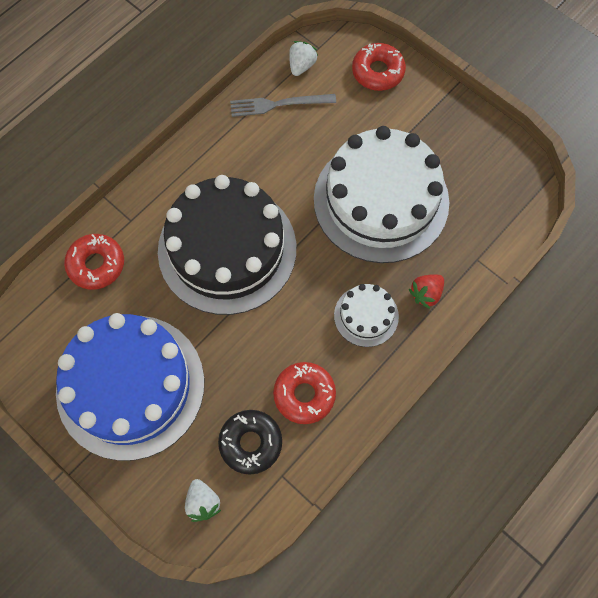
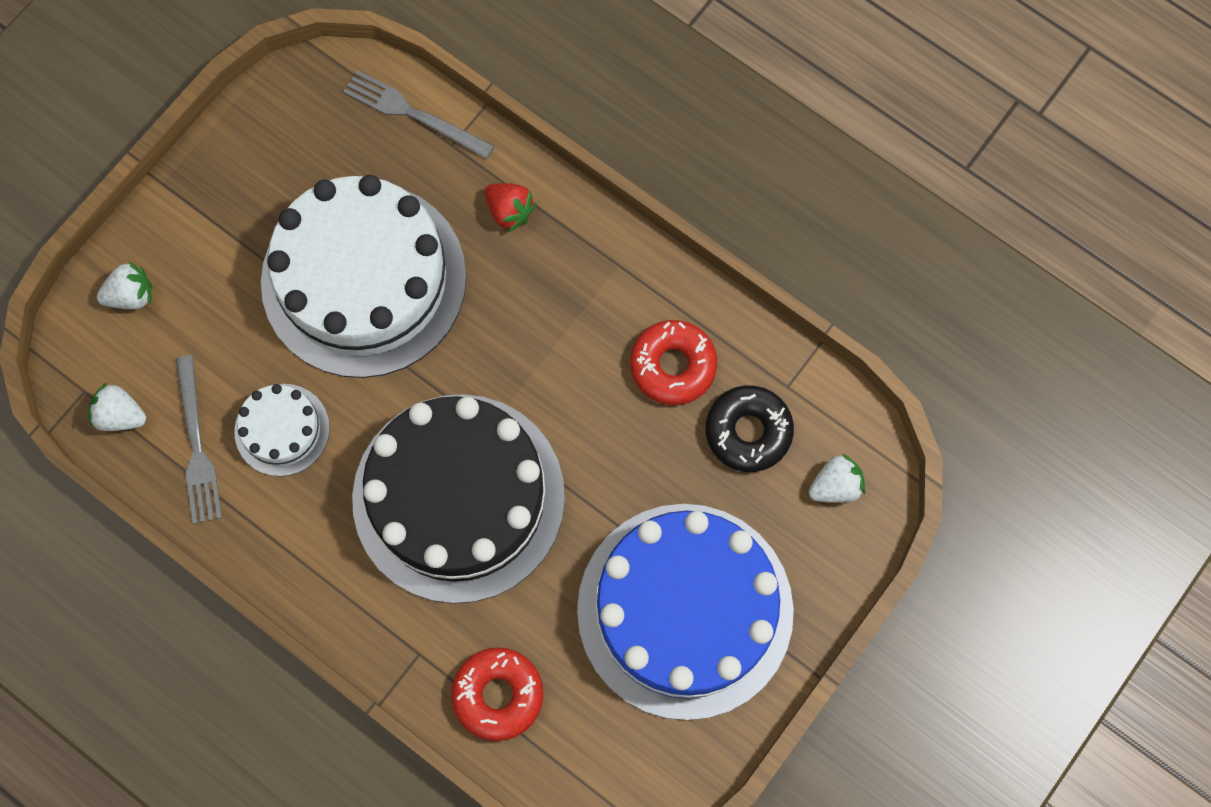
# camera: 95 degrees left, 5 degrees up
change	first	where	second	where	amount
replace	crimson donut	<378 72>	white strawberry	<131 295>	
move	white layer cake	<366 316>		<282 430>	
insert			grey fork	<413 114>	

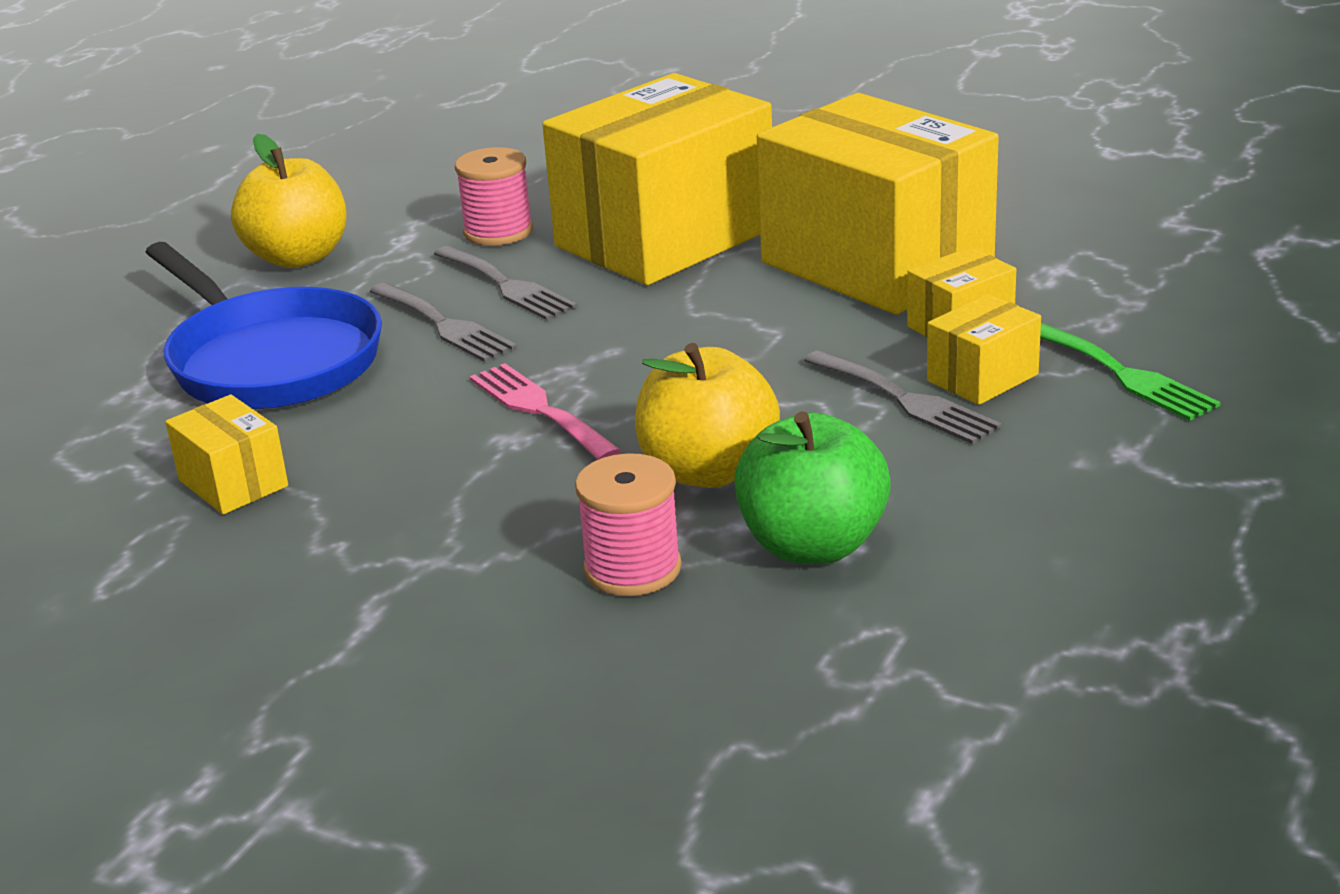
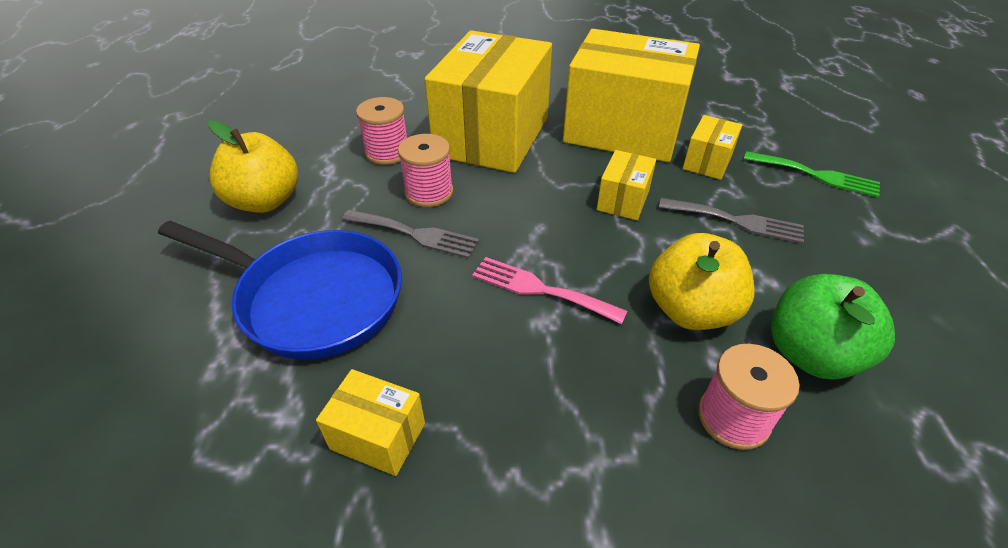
# camera: 30 degrees left, 15 degrees up
change	first	where	second	where	amount
replace	grey fork	<507 286>	rosy reel of thread	<429 192>	
move	bright yellow parcel	<982 378>		<623 200>	

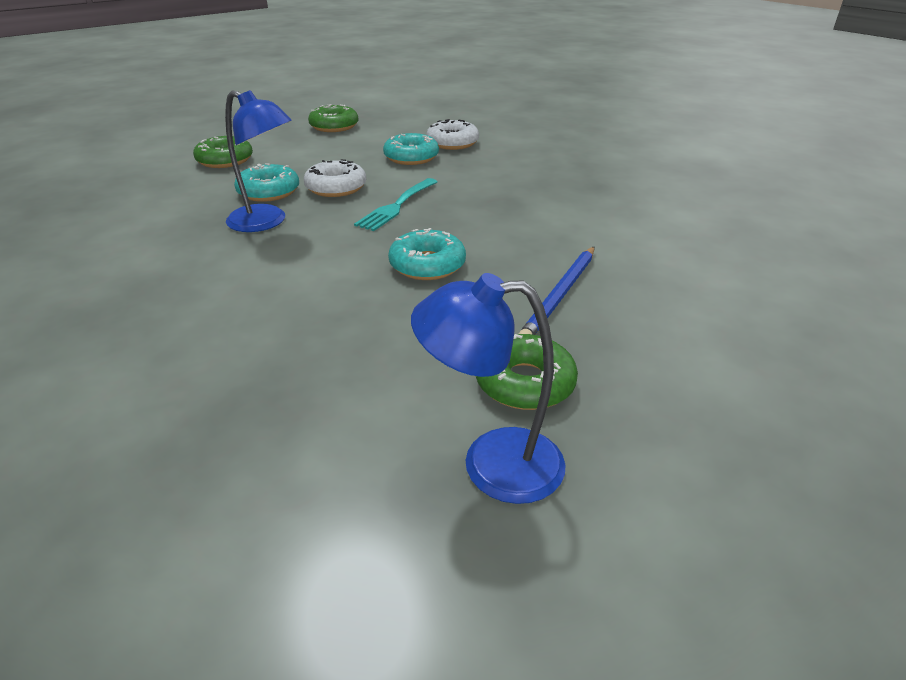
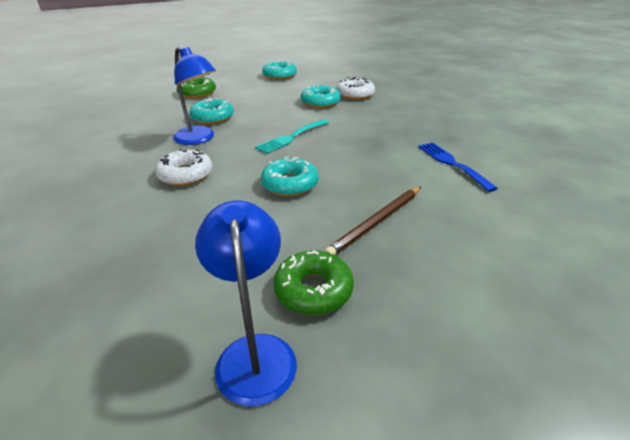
# camera: 15 degrees right, 0 degrees up
change	first	where	second	where	amount
recolor	emerald donut	<334 126>	aqua donut	<279 76>	
move	white donut	<336 187>		<185 175>	
recolor	blue pencil	<560 295>	dark brown pencil	<376 222>	
rotate	blue reading lamp	<491 463>		<254 352>	60 degrees clockwise
insert			blue fork	<452 164>	

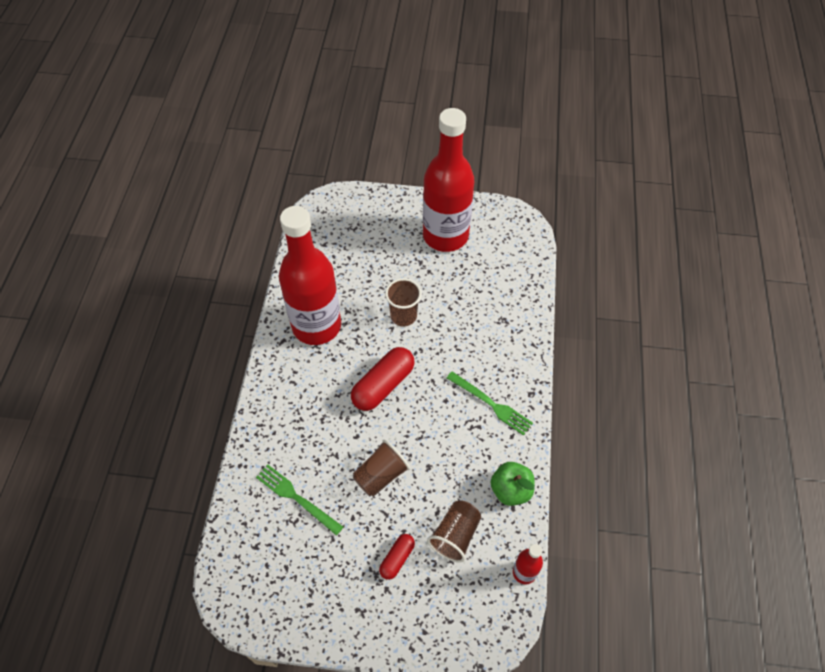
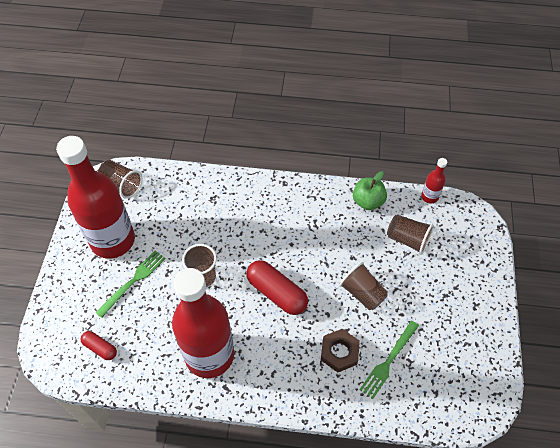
# camera: 90 degrees left, 0 degrees up
change	first	where	second	where	amount
move	emerald fork	<491 404>		<133 282>	
move	crimson pill	<397 558>		<100 348>	
insert			dark brown cup	<122 185>	
insert			dark brown hexagon nut	<339 352>	

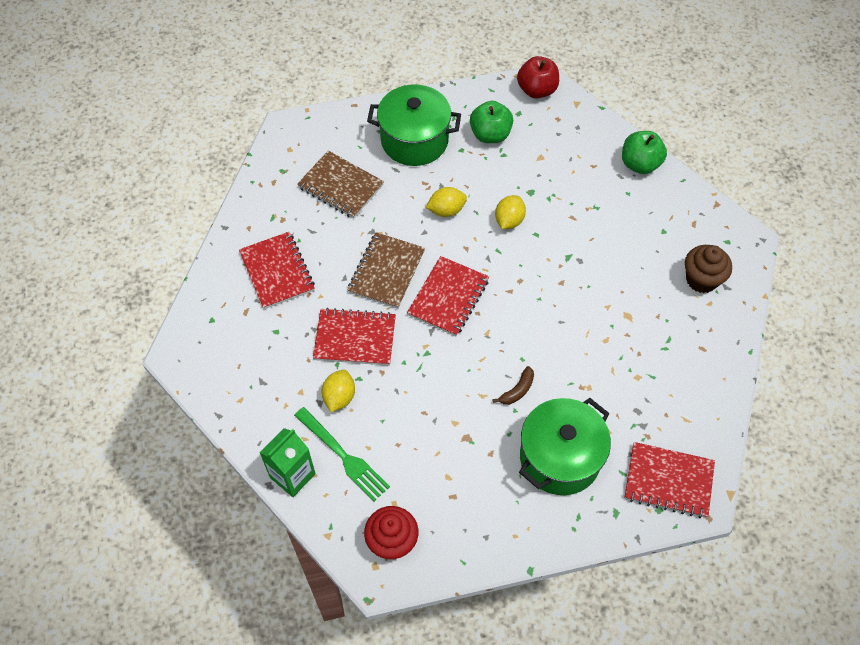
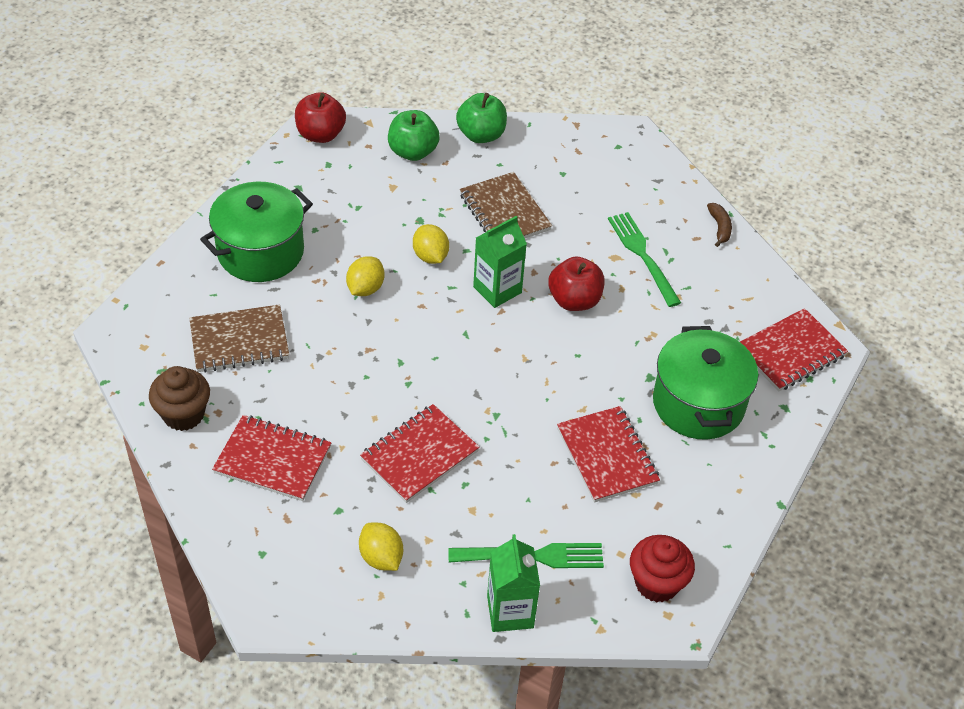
# camera: 50 degrees left, 10 degrees down
change	first	where	second	where	amount
move	emerald toy apple	<490 135>		<413 152>	
move	dark brown exercise book	<386 272>		<504 212>	
move	dark brown cupcake	<701 279>		<183 414>	
move	crimson exercise book	<448 297>		<607 456>	
move	dark brown banana	<517 390>		<719 228>	
move	bright yellow citrus fruit	<339 397>		<381 557>	
insert			emerald fork	<642 256>	
insert			emerald milk carton	<497 290>	
insert			crimson toy apple	<574 300>	

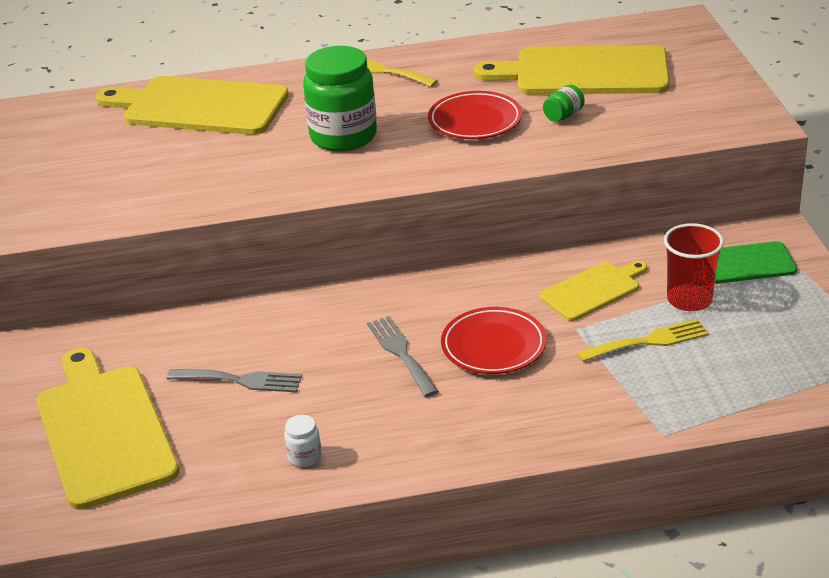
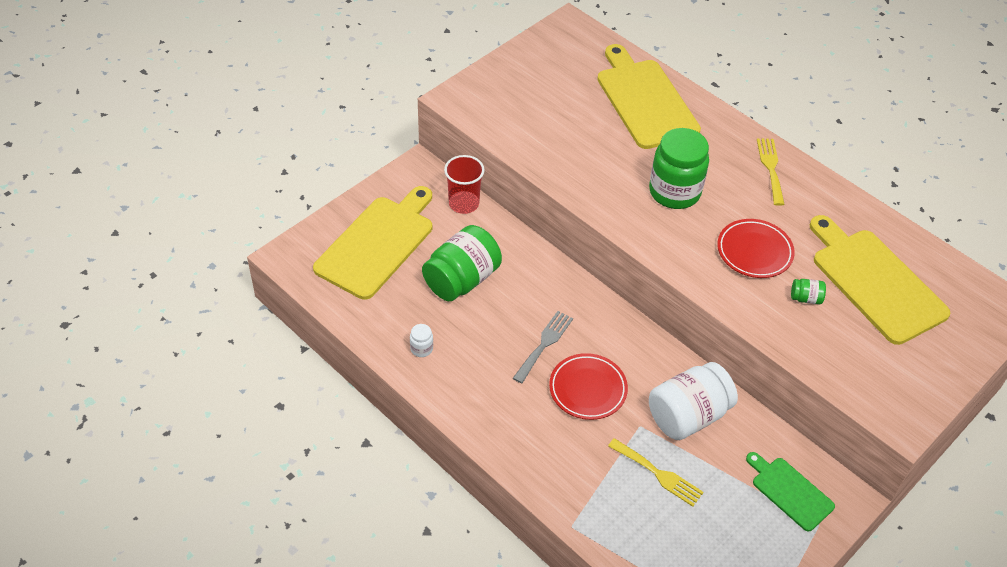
# camera: 50 degrees right, 15 degrees up
change	first	where	second	where	amount
move	crimson cup	<689 300>		<464 203>	
replace	bright yellow chopping board	<593 290>	white jar	<688 415>	
replace	grey fork	<241 380>	emerald jar	<462 280>	

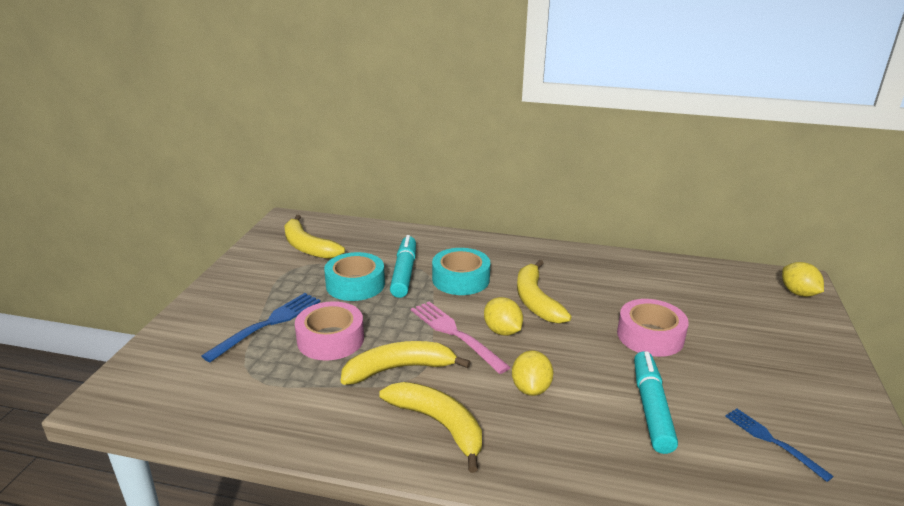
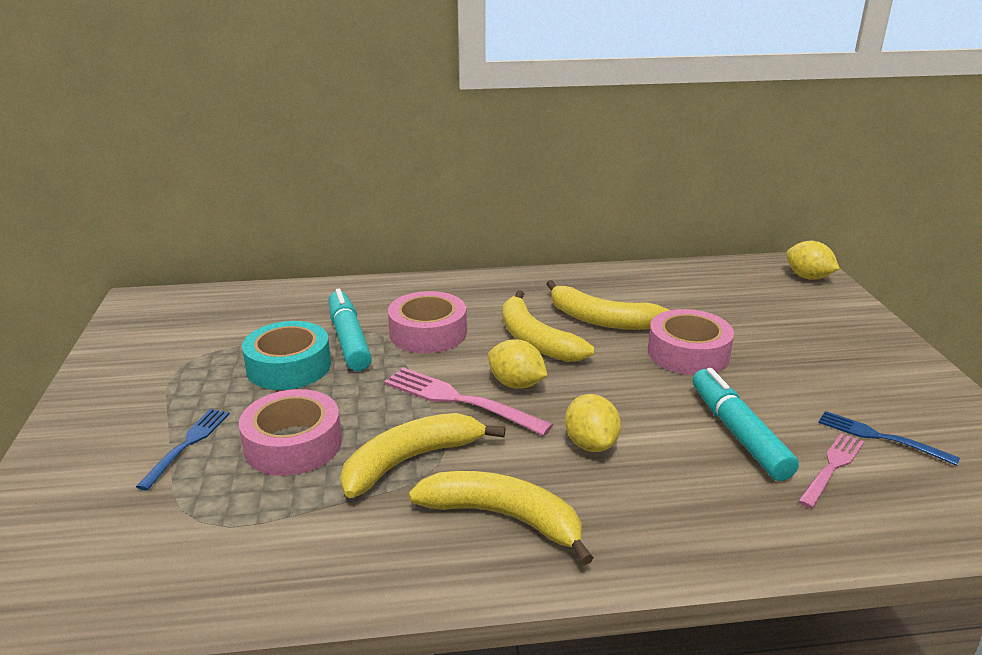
# camera: 20 degrees left, 0 degrees up
change	first	where	second	where	amount
move	bright yellow banana	<308 247>		<601 319>	
recolor	aqua roll of tape	<460 279>	rosy roll of tape	<428 333>	
resize	blue fork	<268 324>		<187 445>	x0.65
insert			rosy fork	<832 467>	

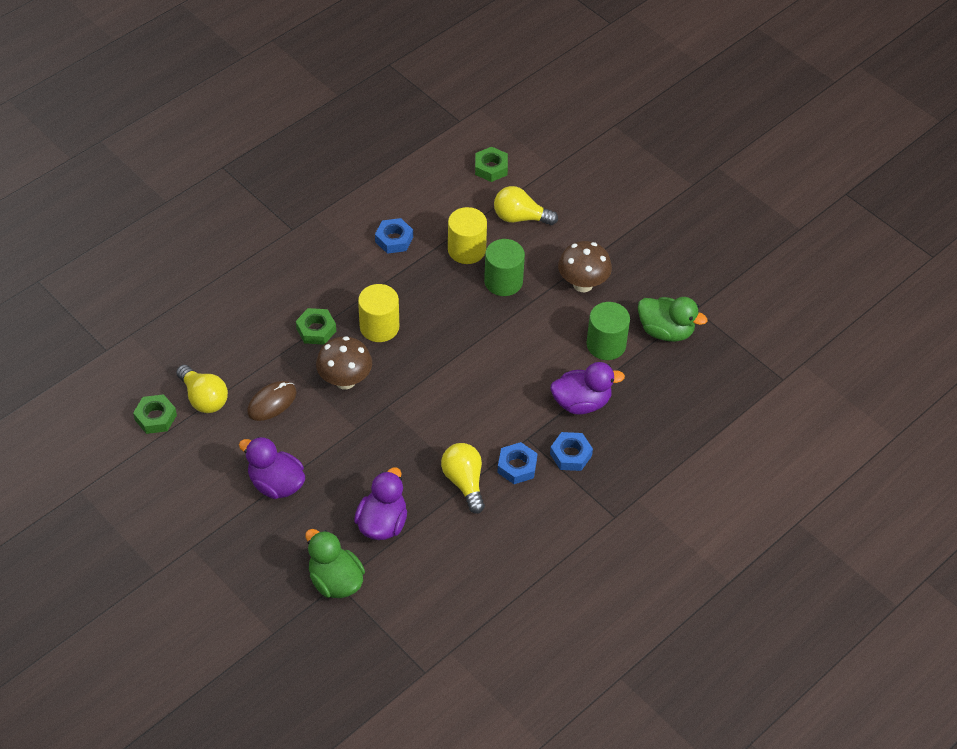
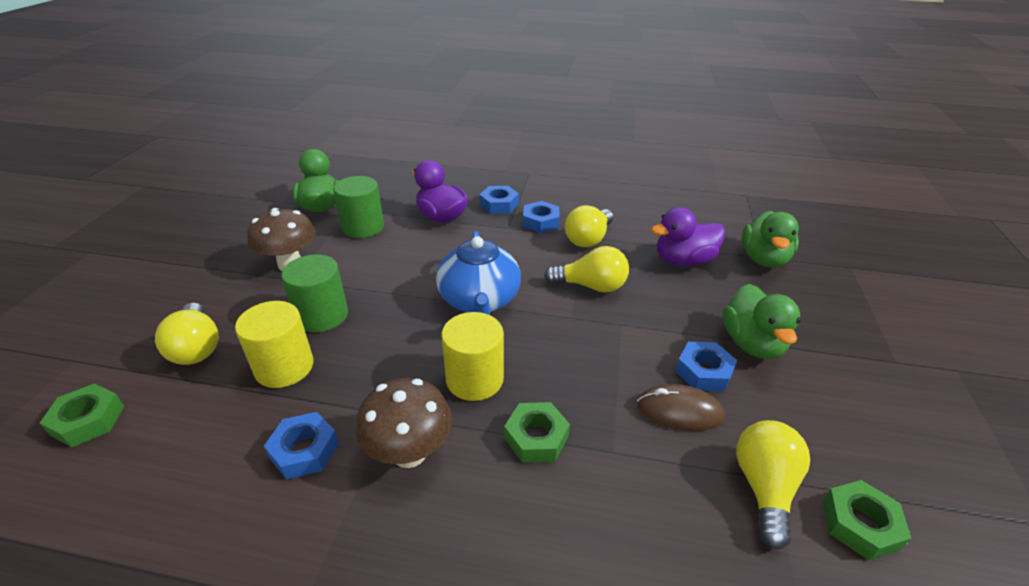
# camera: 125 degrees left, 15 degrees down
change	first	where	second	where	amount
move	dark brown mushroom	<345 380>		<409 453>	
recolor	royal purple toy duck	<276 484>	emerald toy duck	<752 343>	
insert			blue teapot	<479 300>	
insert			bright yellow light bulb	<591 286>	
insert			blue hexagon nut	<704 372>	

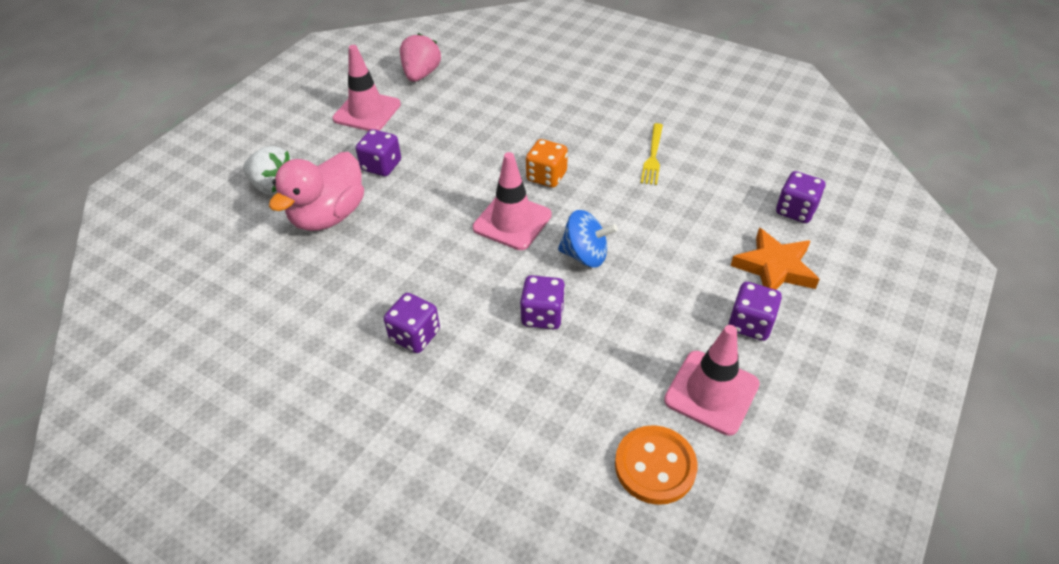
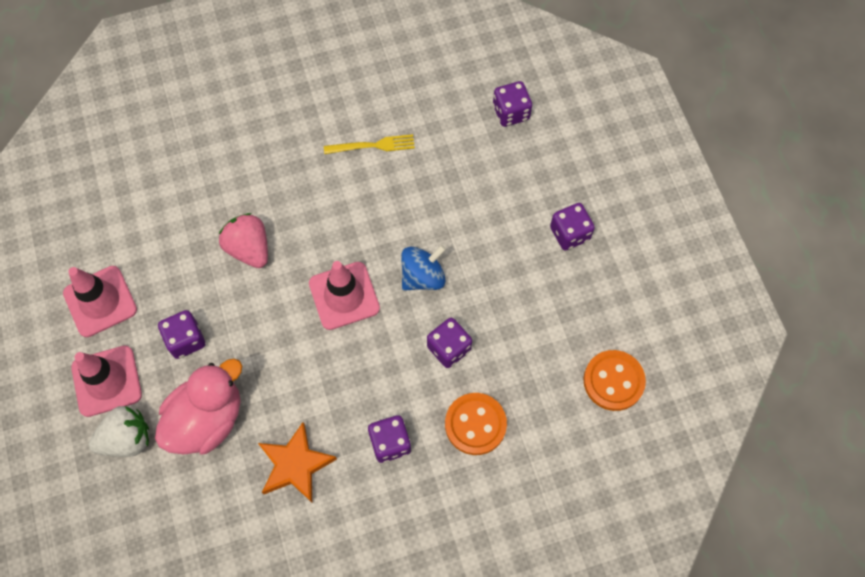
# camera: 50 degrees left, 20 degrees up
change	first	where	second	where	amount
move	rosy strawberry	<421 74>		<249 248>	
rotate	bright yellow fork	<653 156>		<373 146>	60 degrees counterclockwise
delete	orange die	<546 176>			
rotate	rosy toy duck	<329 215>		<207 419>	120 degrees counterclockwise
move	orange star	<774 267>		<295 465>	
move	rosy safety cone	<711 392>		<107 381>	
insert			orange button	<475 424>	

